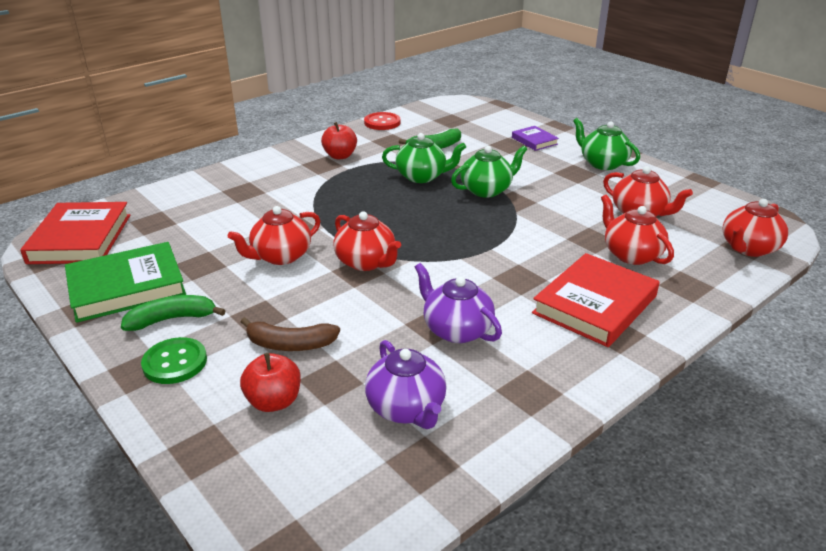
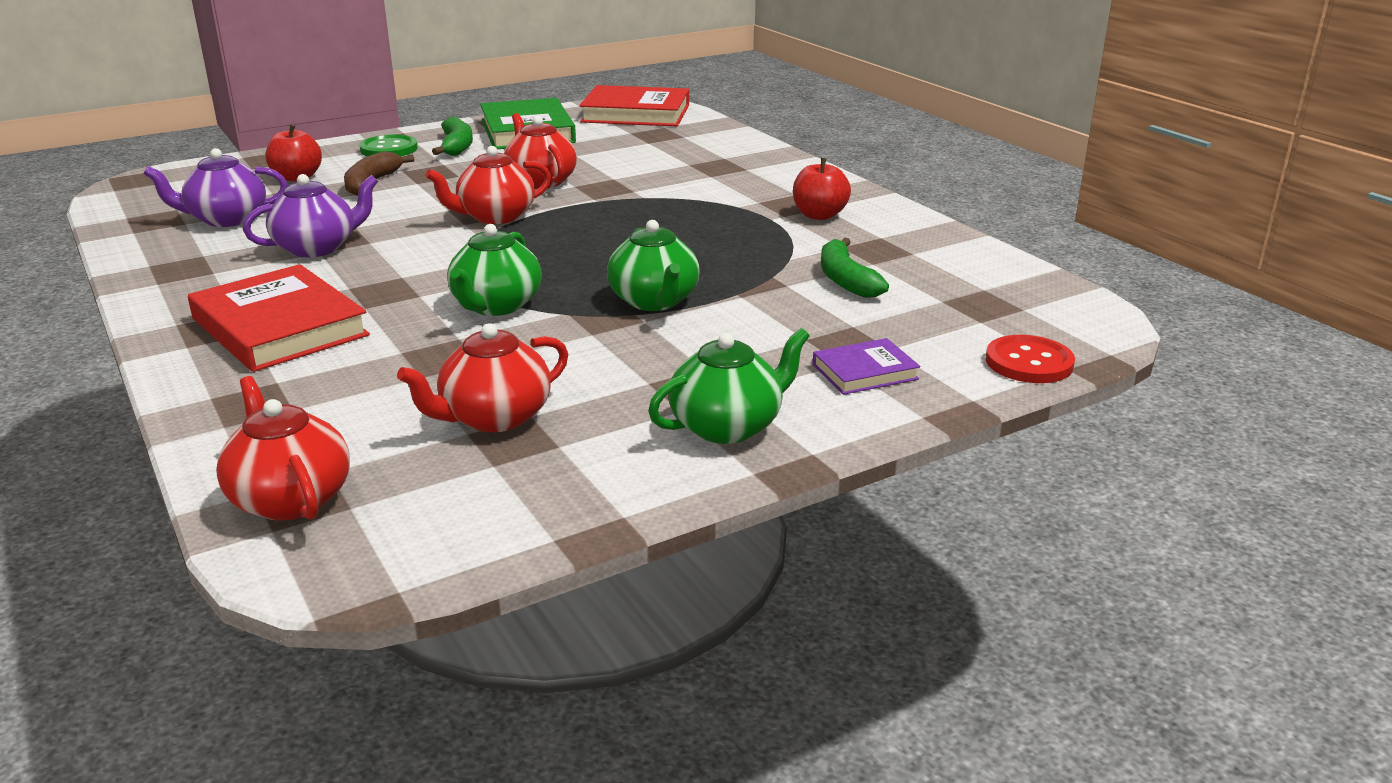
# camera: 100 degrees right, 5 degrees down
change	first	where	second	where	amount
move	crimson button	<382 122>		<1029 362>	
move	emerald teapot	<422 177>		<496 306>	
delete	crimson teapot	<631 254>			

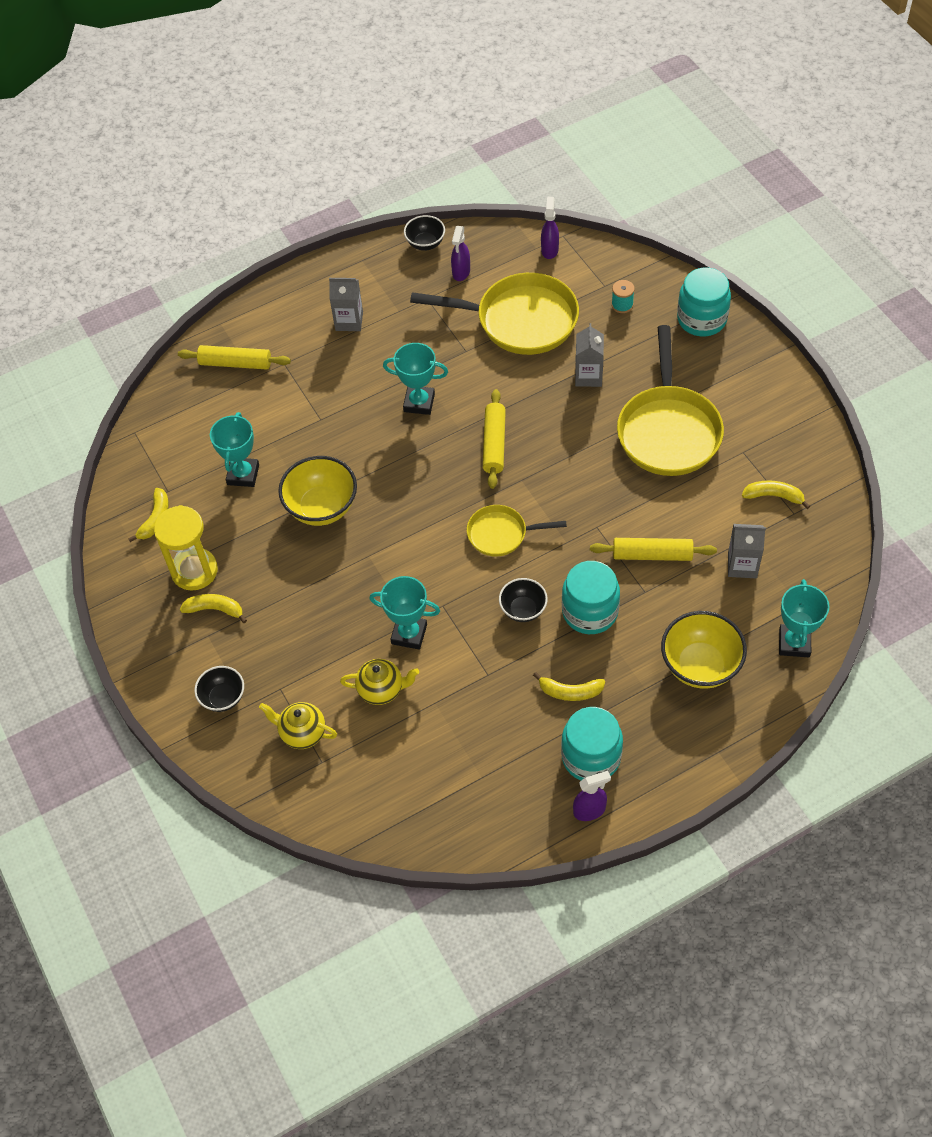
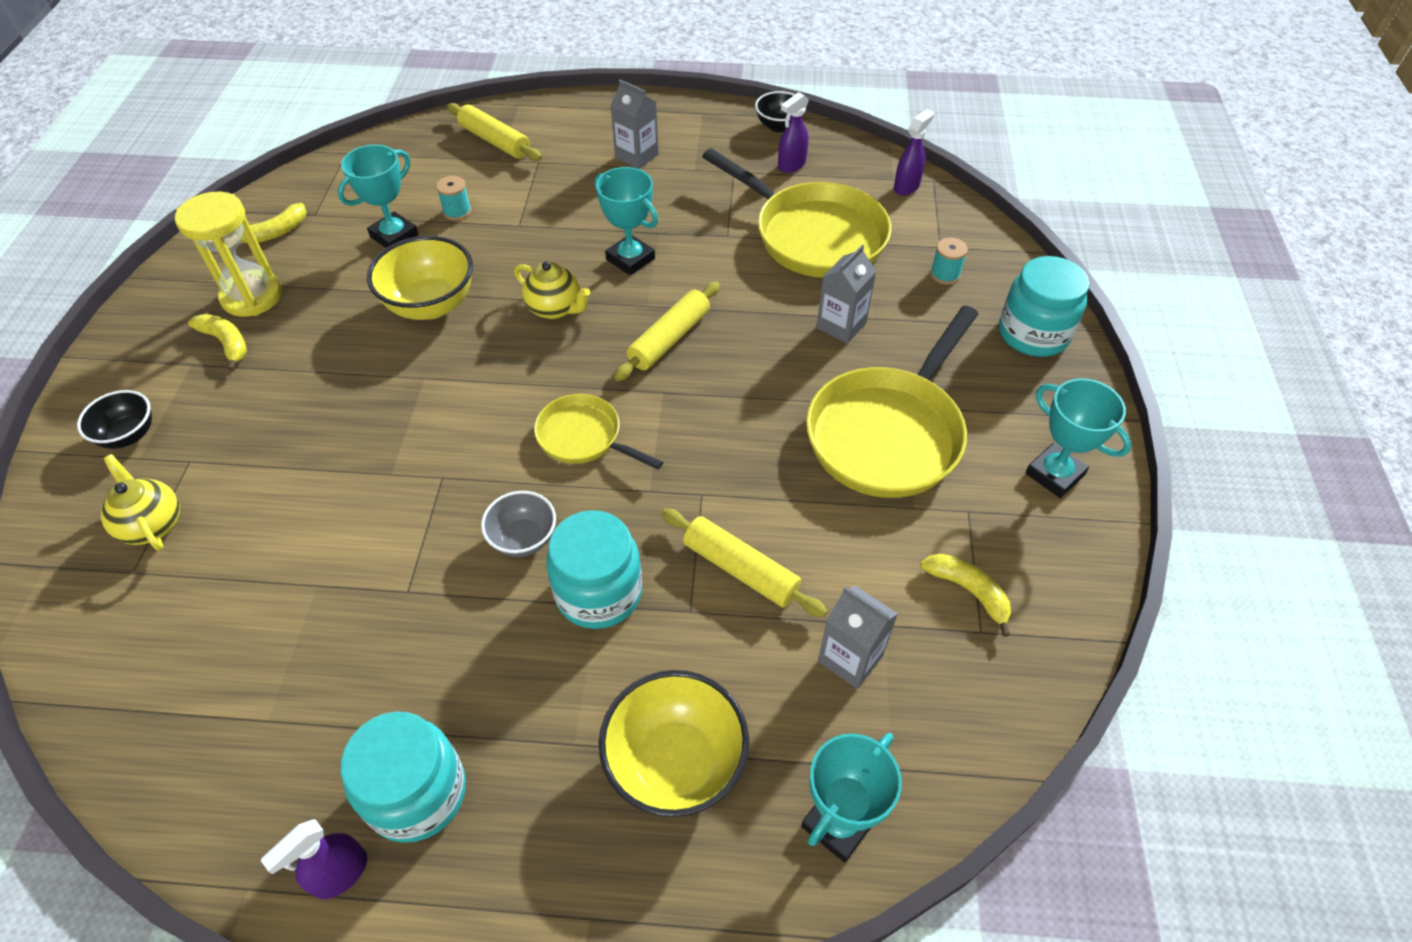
# camera: 30 degrees right, 5 degrees down
change	first	where	second	where	amount
move	aqua prize cup	<409 634>		<1054 474>	
recolor	jet-black bowl	<523 610>	grey bowl	<523 539>	
move	bright yellow teapot	<381 690>		<555 308>	
delete	bright yellow banana	<570 692>			
rotate	royal purple spray bottle	<589 810>		<340 874>	120 degrees clockwise
insert			aqua reel of thread	<457 211>	

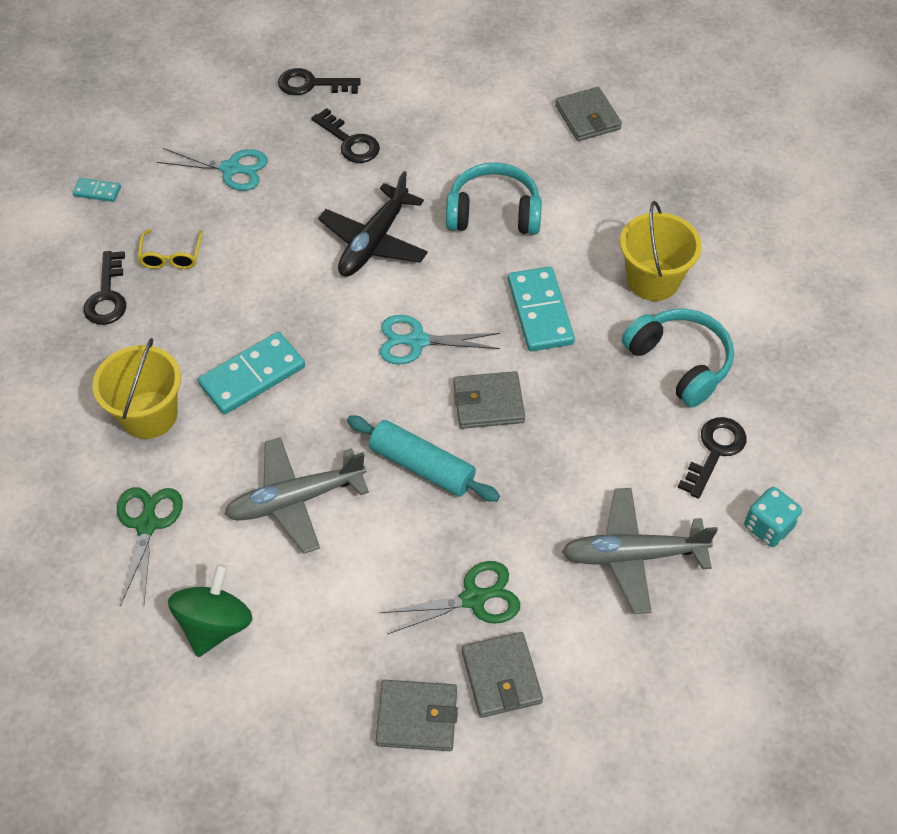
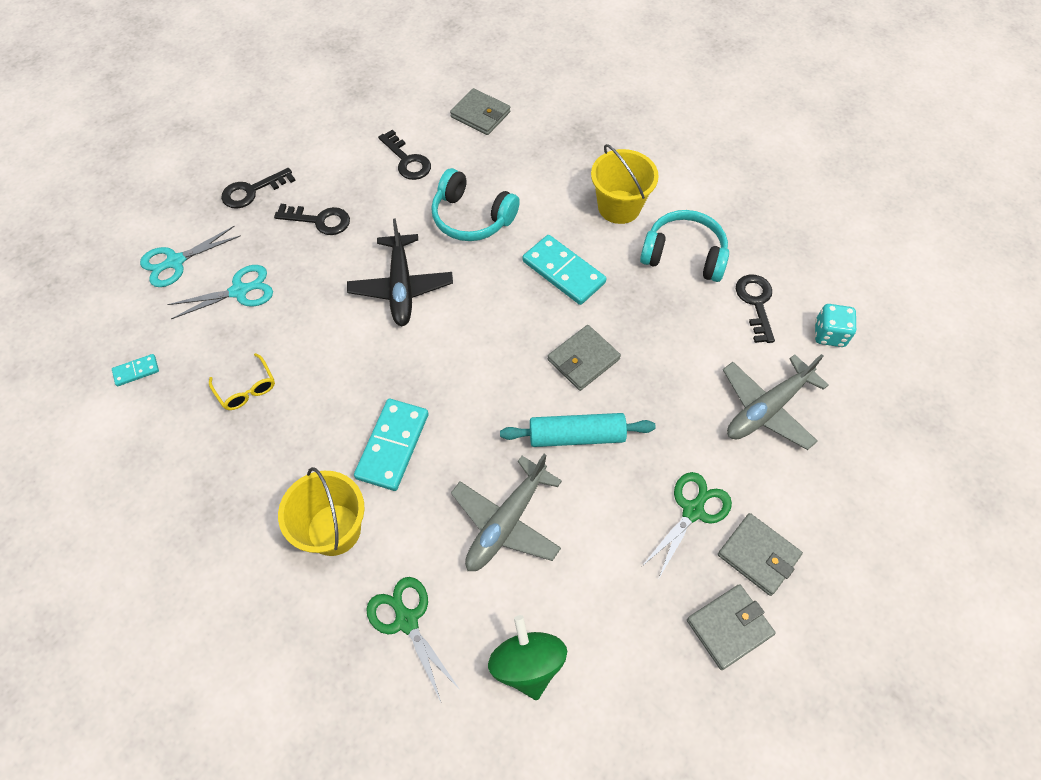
# camera: 35 degrees left, 5 degrees up
change	first	where	second	where	amount
rotate	aqua headset	<493 213>		<471 218>	120 degrees counterclockwise
move	jet-black door key	<107 296>		<407 160>	
move	aqua scissors	<416 341>		<175 262>	

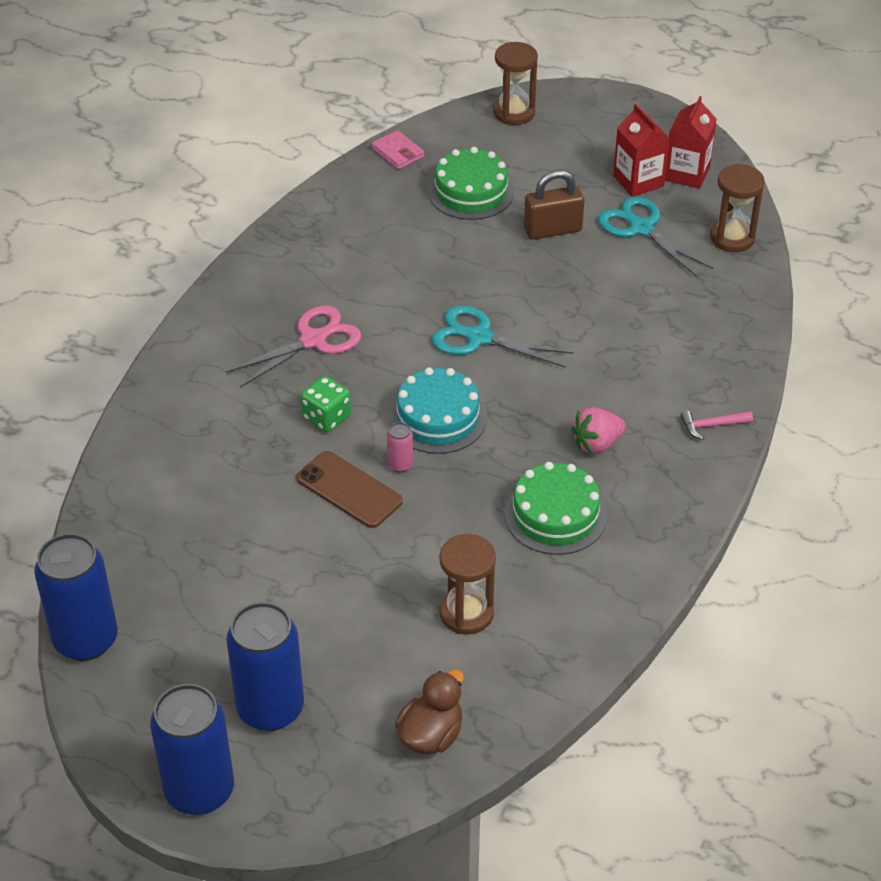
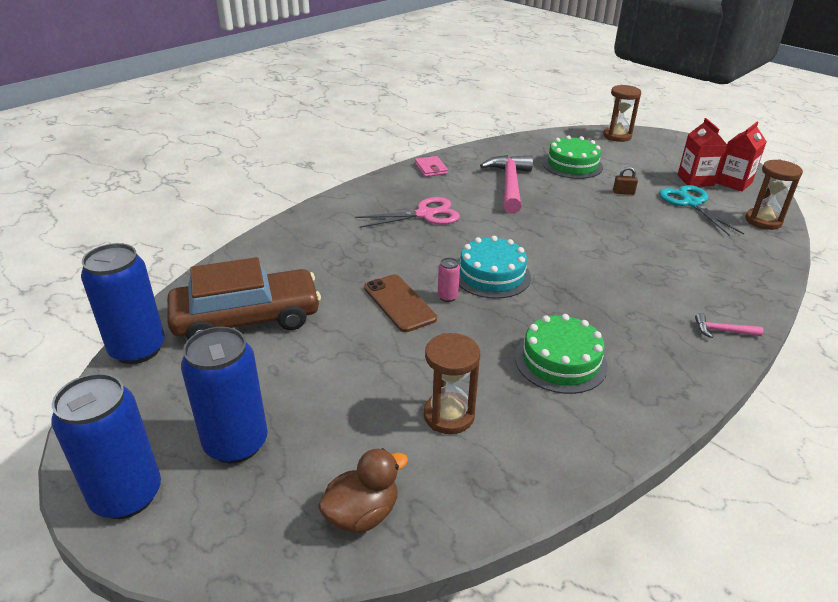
# camera: 20 degrees right, 10 degrees down
change	first	where	second	where	amount
move	rosy card wallet	<398 152>		<431 168>	
resize	dark brown lock	<553 230>		<623 192>	x0.52
delete	aqua scissors	<478 337>			
delete	emerald die	<326 417>			
delete	rosy strawberry	<597 444>			
insert			rosy hammer	<510 185>	
insert			dark brown automobile	<247 319>	

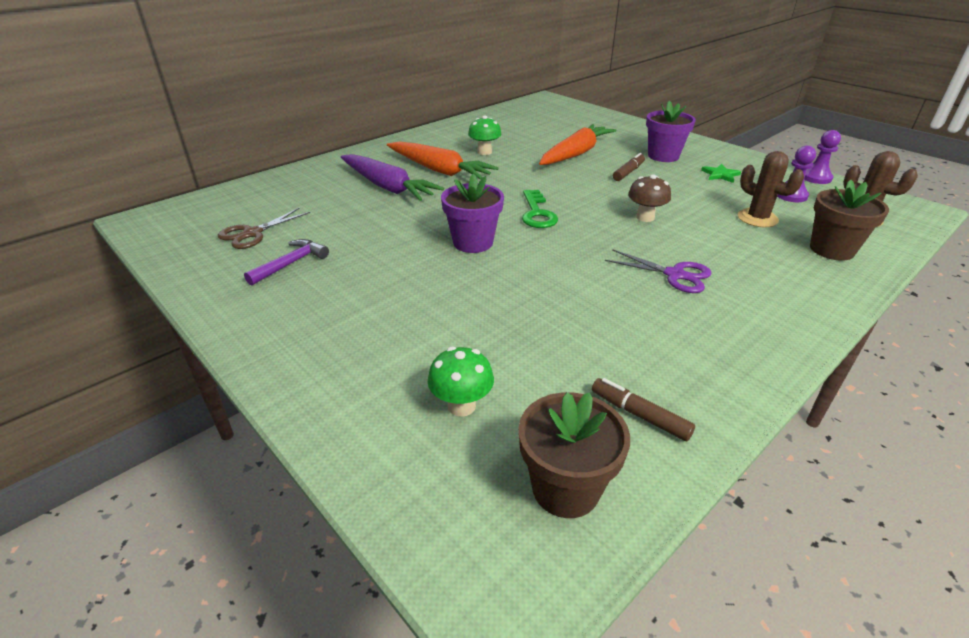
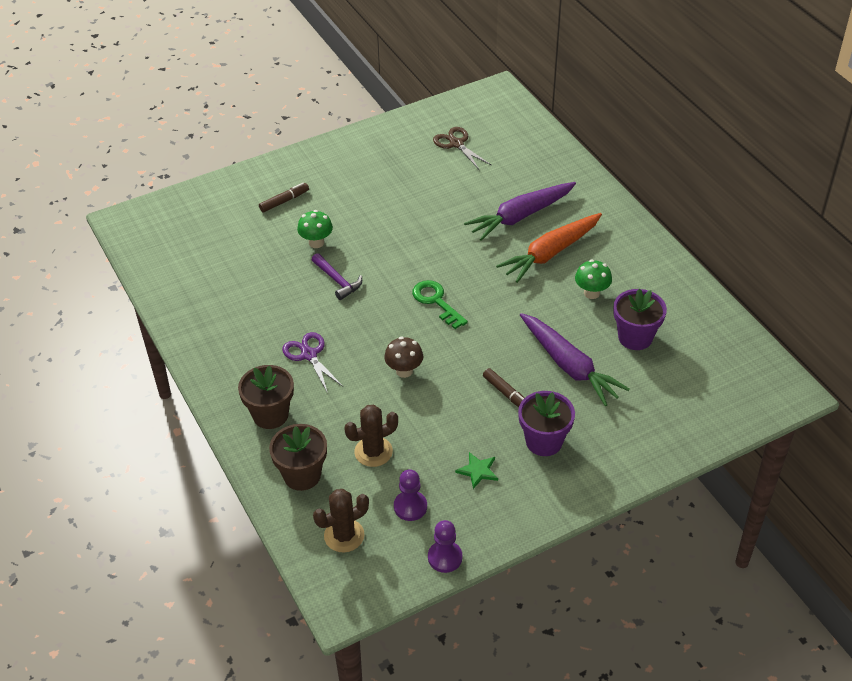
# camera: 105 degrees right, 10 degrees up
change	first	where	second	where	amount
recolor	orange root vegetable	<575 154>	royal purple root vegetable	<569 366>	
move	royal purple flower pot	<473 242>		<635 337>	
rotate	emerald door key	<537 213>		<436 301>	45 degrees clockwise
move	royal purple hammer	<291 263>		<337 281>	
rotate	royal purple scissors	<675 275>		<309 355>	105 degrees clockwise
move	emerald mushroom	<461 406>		<316 243>	
move	dark brown marker	<639 415>		<284 201>	
move	dark brown flower pot	<565 488>		<270 415>	

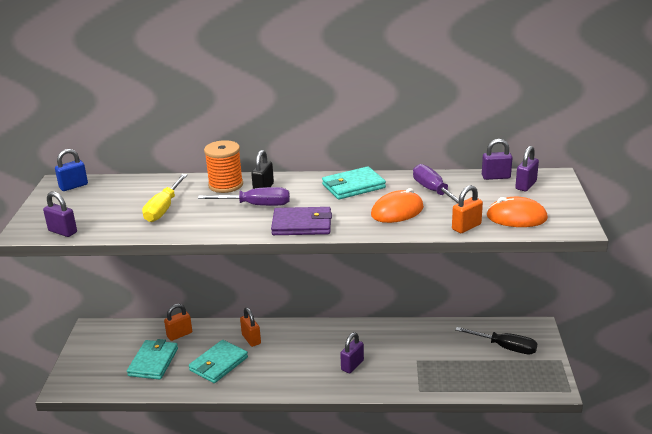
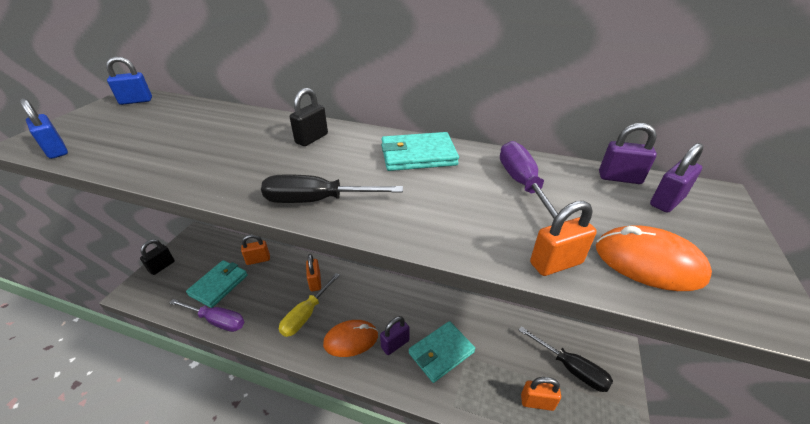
# camera: 15 degrees right, 10 degrees up
change	first	where	second	where	amount
delete	orange reel of thread	<226 185>			
move	bright yellow flat screwdriver	<163 209>		<306 315>	
move	royal purple flat screwdriver	<257 205>		<217 321>	
move	orange mouse	<397 211>		<351 340>	
recolor	royal purple lock	<62 231>	blue lock	<56 150>	
replace	royal purple card wallet	<302 224>	jet-black flat screwdriver	<316 200>	
move	aqua card wallet	<218 364>		<441 353>	
insert			jet-black lock	<162 266>	
insert			orange lock	<537 402>	

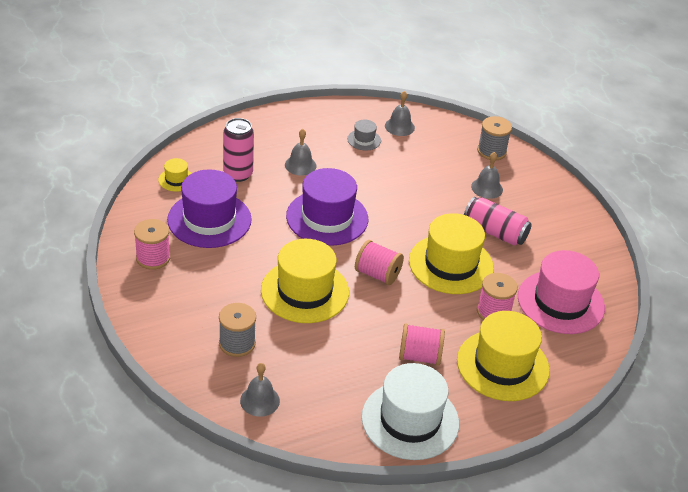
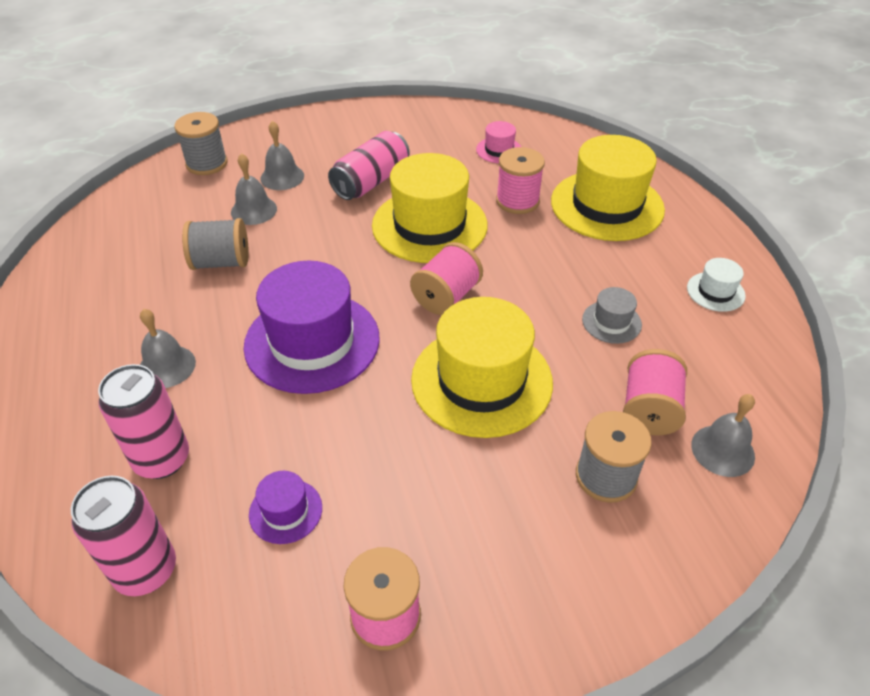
# camera: 80 degrees left, 5 degrees up
change	first	where	second	where	amount
move	grey bell	<399 126>		<254 210>	
move	grey hat	<364 140>		<611 322>	
replace	bright yellow hat	<176 180>	rosy soda can	<146 570>	
resize	royal purple hat	<209 220>		<285 511>	x0.45
resize	rosy hat	<560 302>		<499 150>	x0.45
move	rosy reel of thread	<419 356>		<649 409>	
resize	white hat	<410 420>		<715 292>	x0.45
insert			grey reel of thread	<221 262>	

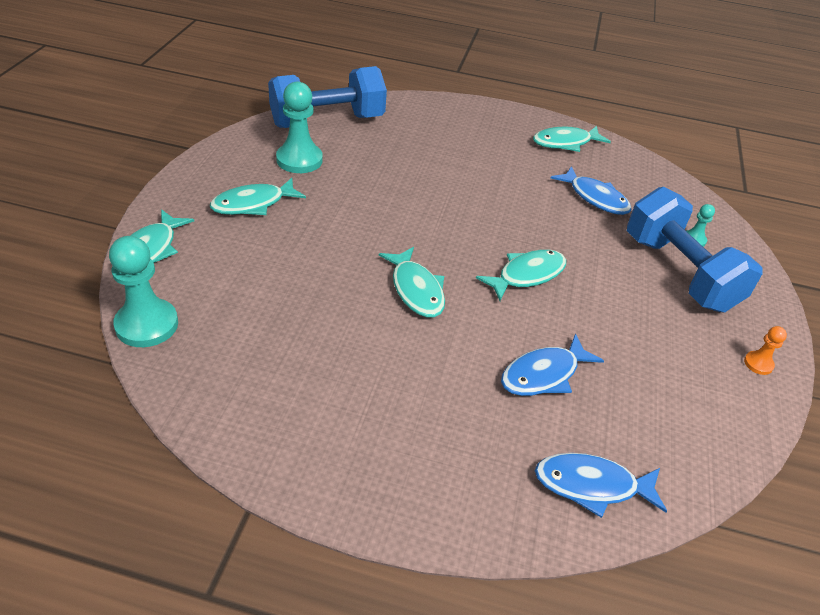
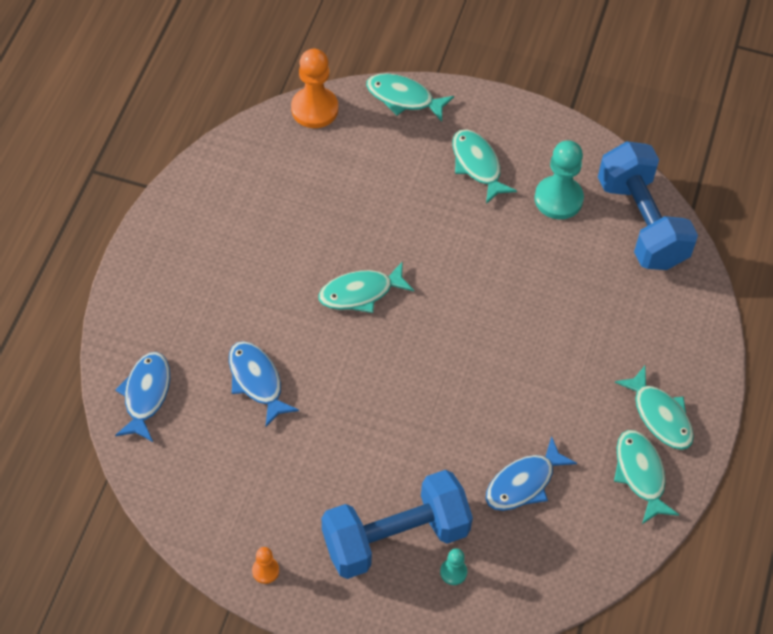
# camera: 95 degrees right, 15 degrees up
change	first	where	second	where	amount
recolor	aqua chess pawn	<147 325>	orange chess pawn	<314 109>	
move	aqua toy fish	<527 275>		<660 416>	

